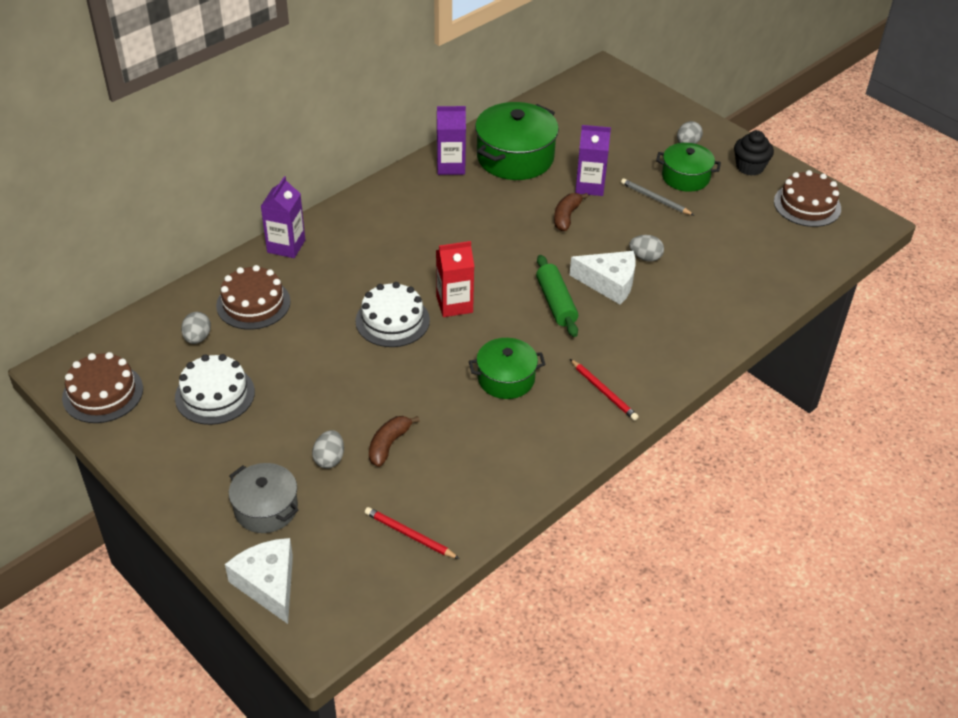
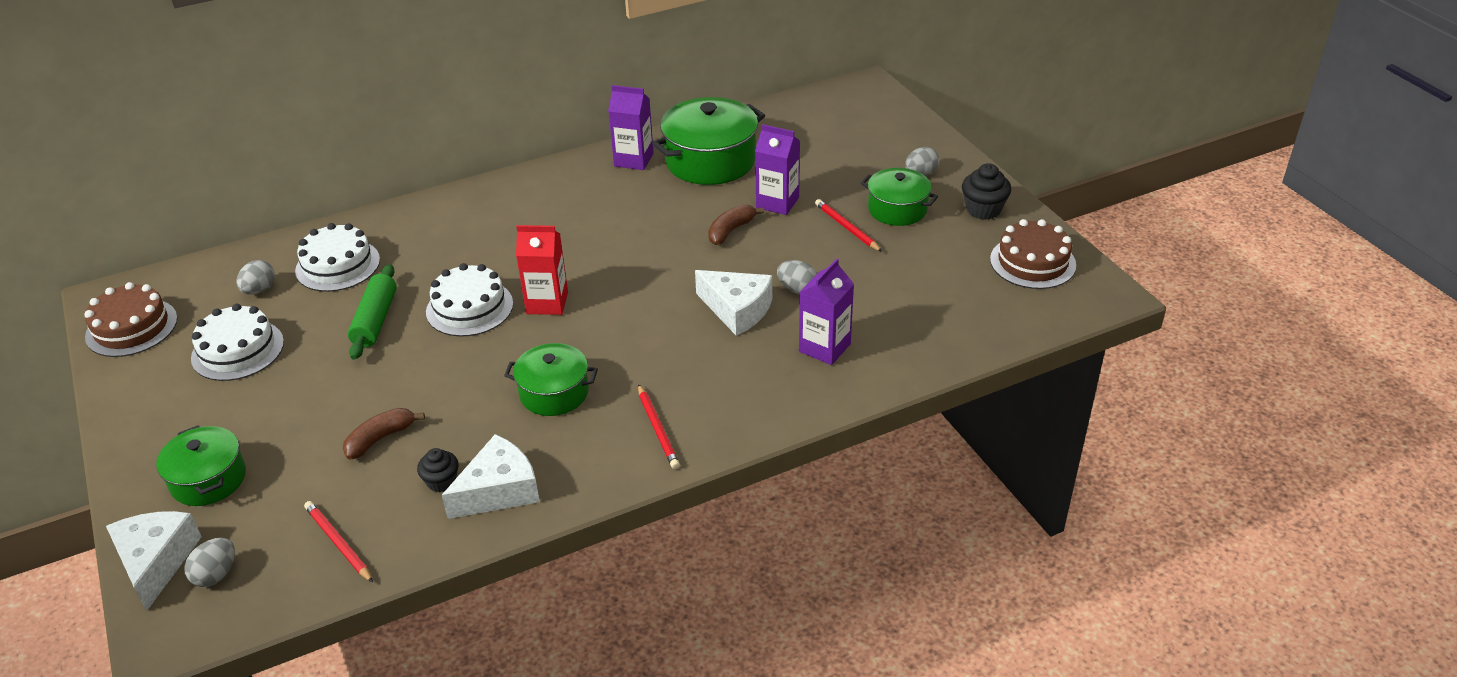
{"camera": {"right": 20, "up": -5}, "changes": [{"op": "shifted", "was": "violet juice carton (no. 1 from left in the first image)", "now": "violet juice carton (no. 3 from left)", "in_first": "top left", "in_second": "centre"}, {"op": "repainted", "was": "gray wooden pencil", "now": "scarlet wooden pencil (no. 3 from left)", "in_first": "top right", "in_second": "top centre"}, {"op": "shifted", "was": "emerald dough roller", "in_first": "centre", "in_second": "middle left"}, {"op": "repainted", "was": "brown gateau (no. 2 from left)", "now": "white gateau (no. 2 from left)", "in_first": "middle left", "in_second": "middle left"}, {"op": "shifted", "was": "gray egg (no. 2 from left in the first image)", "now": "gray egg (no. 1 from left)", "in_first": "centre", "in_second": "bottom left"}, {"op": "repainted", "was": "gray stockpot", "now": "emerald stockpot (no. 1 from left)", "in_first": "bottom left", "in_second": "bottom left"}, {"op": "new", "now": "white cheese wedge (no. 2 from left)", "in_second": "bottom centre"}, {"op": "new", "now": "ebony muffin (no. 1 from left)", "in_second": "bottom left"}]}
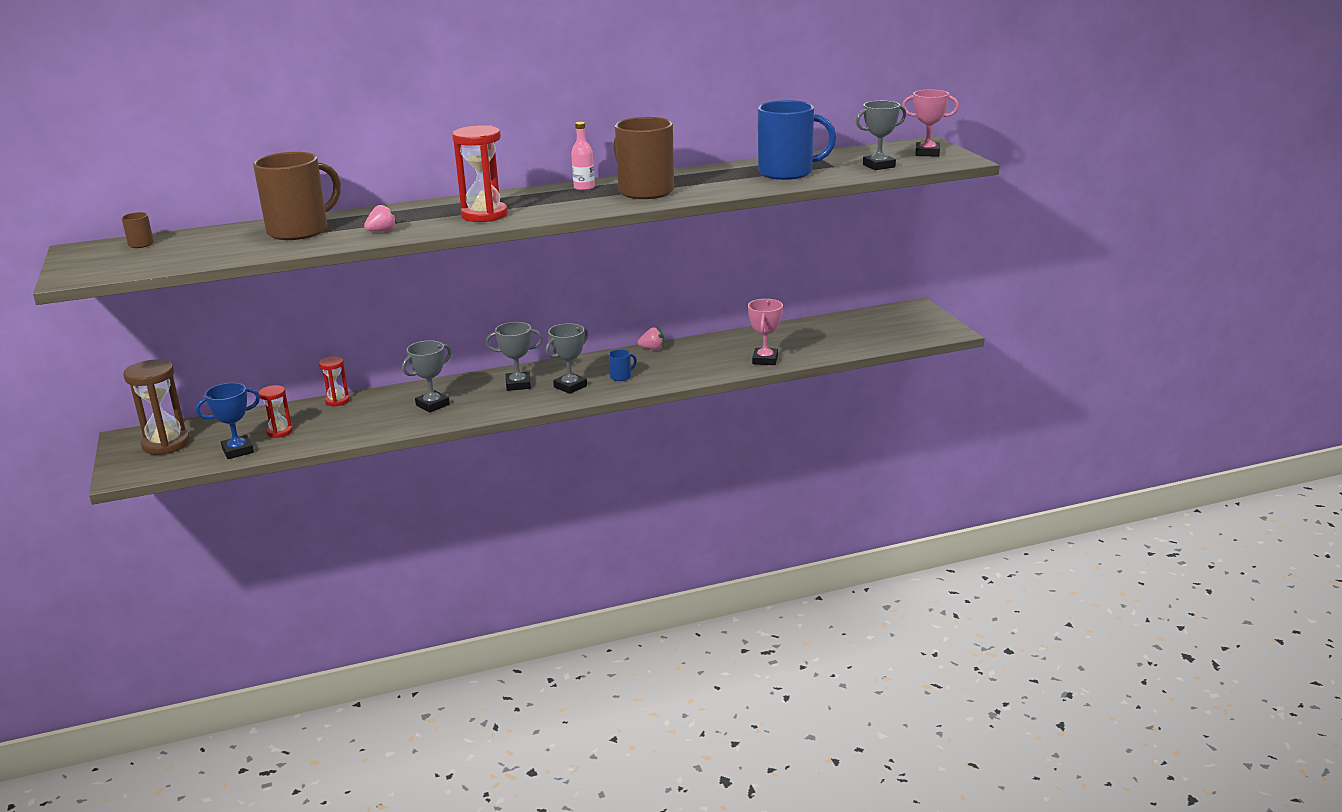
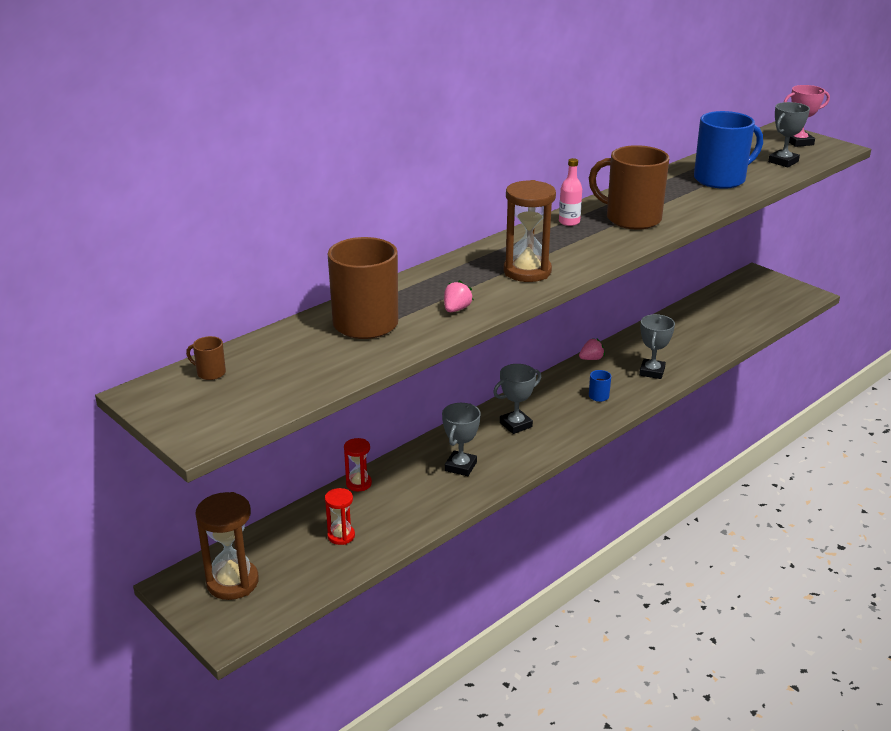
{"camera": {"right": -25, "up": 5}, "changes": [{"op": "repainted", "was": "scarlet hourglass (no. 3 from left)", "now": "brown hourglass (no. 2 from left)", "in_first": "top centre", "in_second": "top centre"}, {"op": "gone", "was": "pink trophy (no. 1 from left)", "in_first": "centre"}, {"op": "shifted", "was": "gray trophy (no. 3 from left)", "in_first": "centre", "in_second": "middle right"}, {"op": "gone", "was": "blue trophy", "in_first": "middle left"}]}
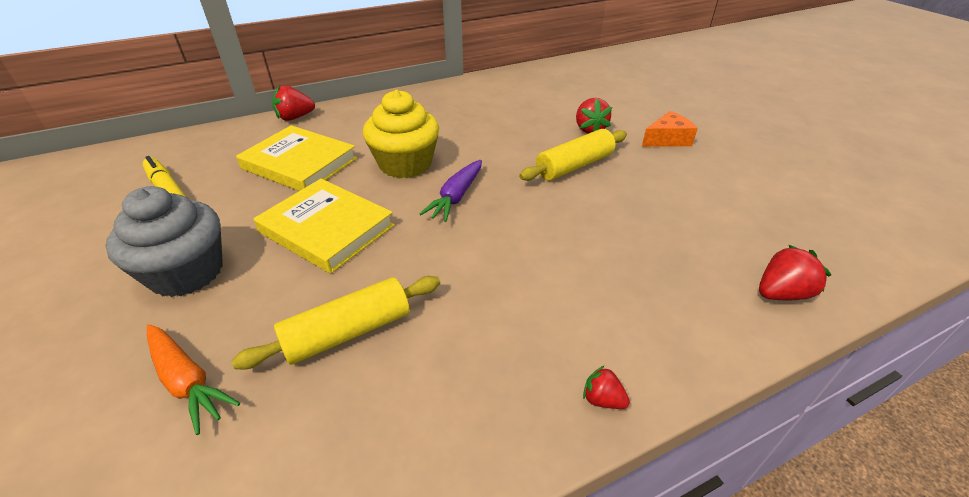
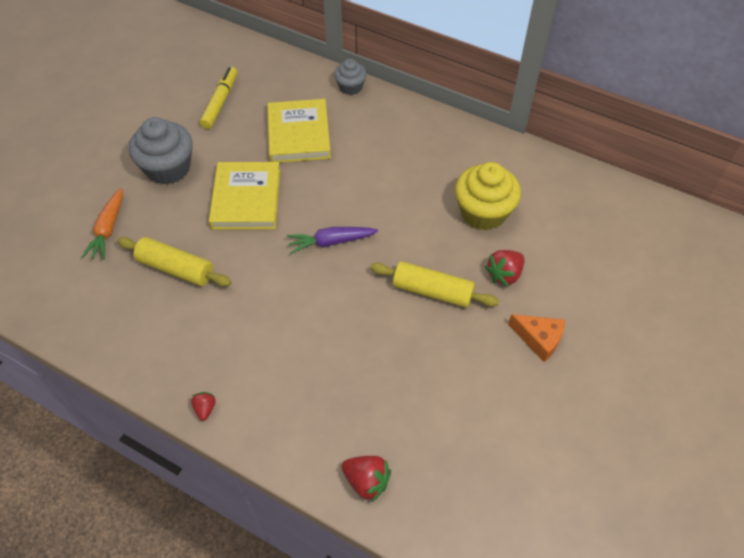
{"camera": {"right": 55, "up": 15}, "changes": [{"op": "swapped", "was": "scarlet strawberry (no. 1 from left)", "now": "gray muffin (no. 2 from left)", "in_first": "top left", "in_second": "top centre"}, {"op": "shifted", "was": "bright yellow muffin", "in_first": "top centre", "in_second": "centre"}]}
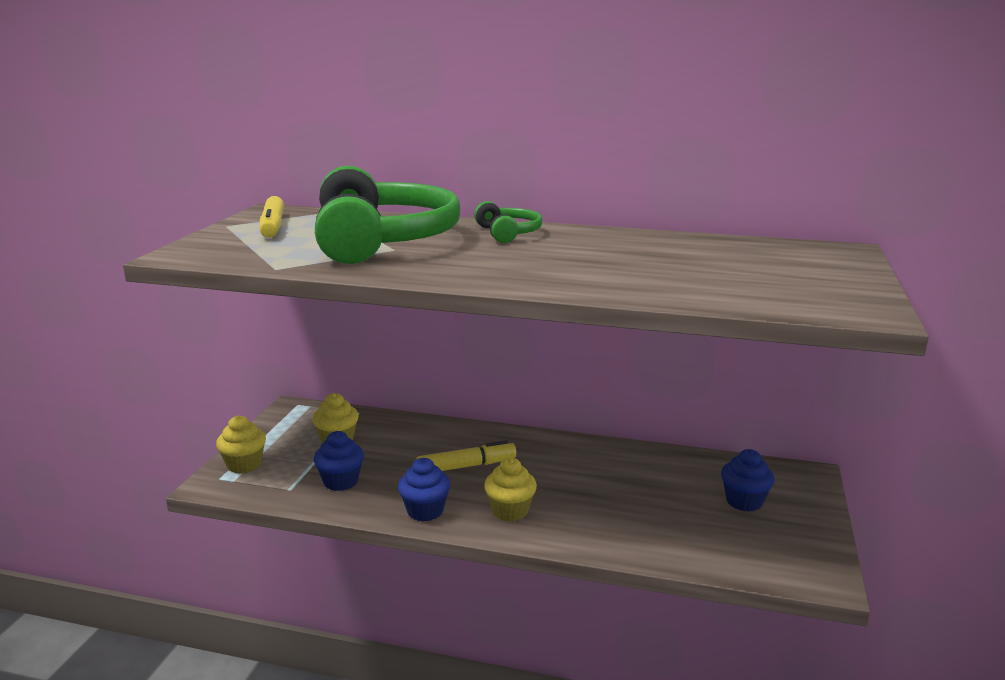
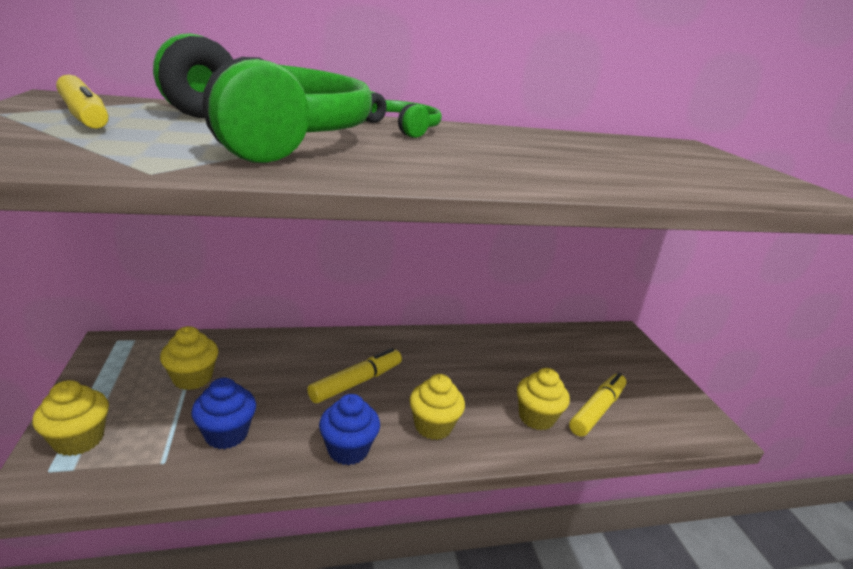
{"camera": {"right": -30, "up": 5}, "changes": [{"op": "gone", "was": "blue muffin (no. 3 from left)", "in_first": "bottom right"}, {"op": "new", "now": "bright yellow muffin (no. 4 from left)", "in_second": "bottom centre"}, {"op": "new", "now": "bright yellow marker (no. 3 from left)", "in_second": "bottom right"}]}
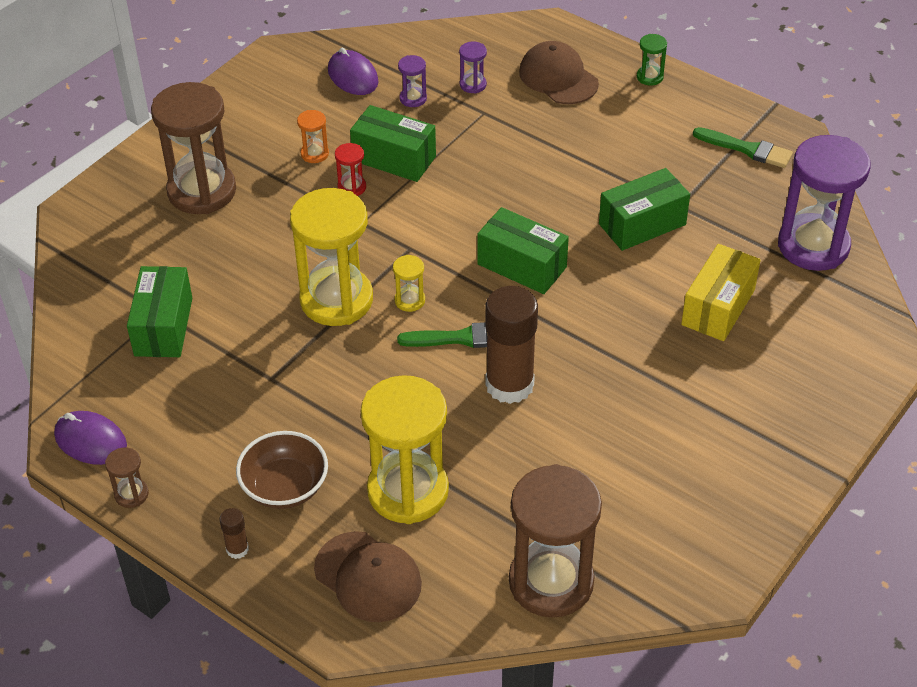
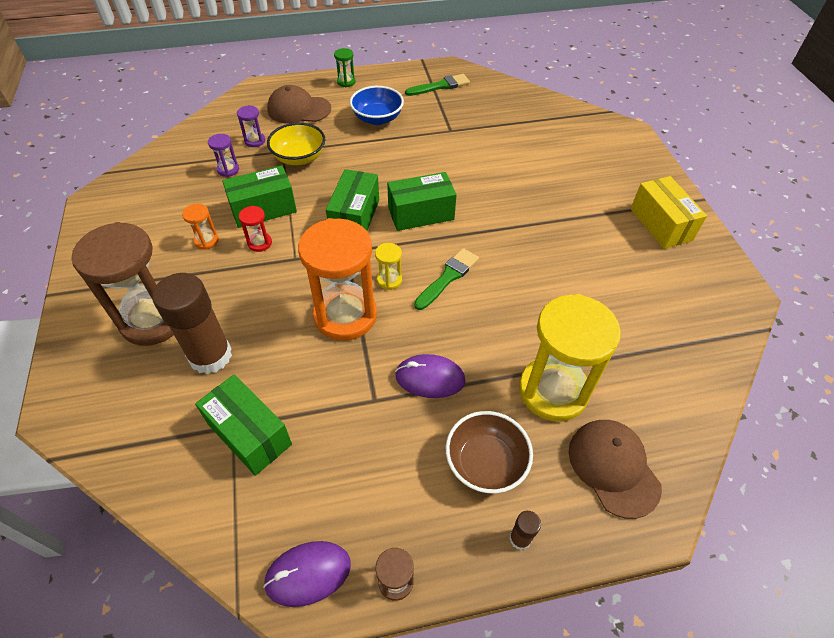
{"camera": {"right": -50, "up": 5}, "changes": [{"op": "shifted", "was": "violet computer mouse (no. 2 from left)", "in_first": "top centre", "in_second": "centre"}, {"op": "gone", "was": "violet hourglass (no. 3 from left)", "in_first": "top right"}, {"op": "shifted", "was": "emerald package (no. 4 from left in the first image)", "now": "emerald package (no. 3 from left)", "in_first": "top right", "in_second": "top centre"}, {"op": "repainted", "was": "bright yellow hourglass (no. 1 from left)", "now": "bright orange hourglass (no. 2 from left)", "in_first": "centre", "in_second": "centre"}, {"op": "shifted", "was": "bright yellow package", "in_first": "middle right", "in_second": "top right"}, {"op": "shifted", "was": "brown glue stick (no. 2 from left in the first image)", "now": "brown glue stick (no. 1 from left)", "in_first": "centre", "in_second": "middle left"}, {"op": "gone", "was": "brown hourglass (no. 3 from left)", "in_first": "bottom centre"}, {"op": "rotated", "was": "brown cap (no. 1 from left in the first image)", "in_first": "bottom centre", "in_second": "bottom right", "clockwise": -105}, {"op": "new", "now": "blue serving bowl", "in_second": "top centre"}, {"op": "new", "now": "bright yellow serving bowl", "in_second": "top centre"}]}
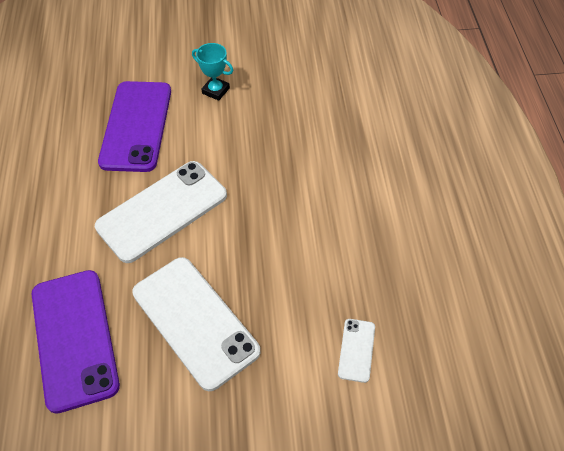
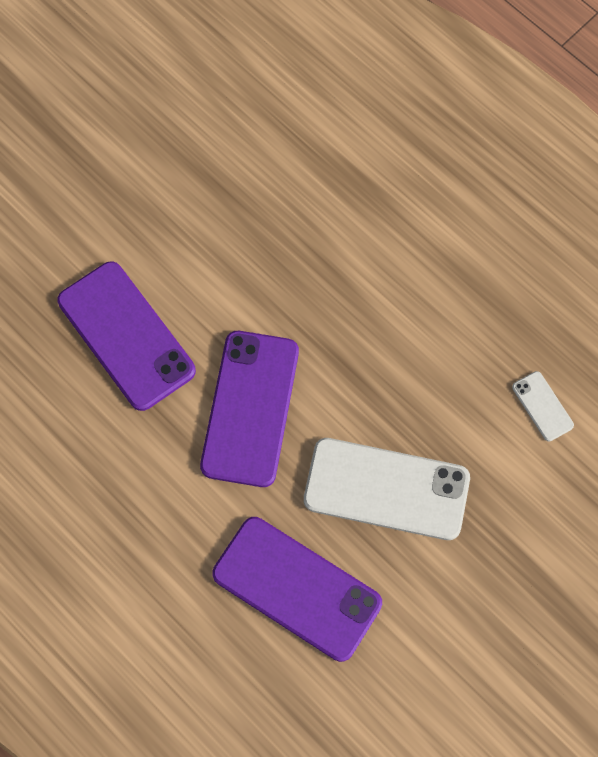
{"camera": {"right": -40, "up": 15}, "changes": [{"op": "gone", "was": "aqua trophy", "in_first": "top centre"}, {"op": "repainted", "was": "white smartphone (no. 1 from left)", "now": "violet smartphone (no. 2 from left)", "in_first": "middle left", "in_second": "centre"}]}
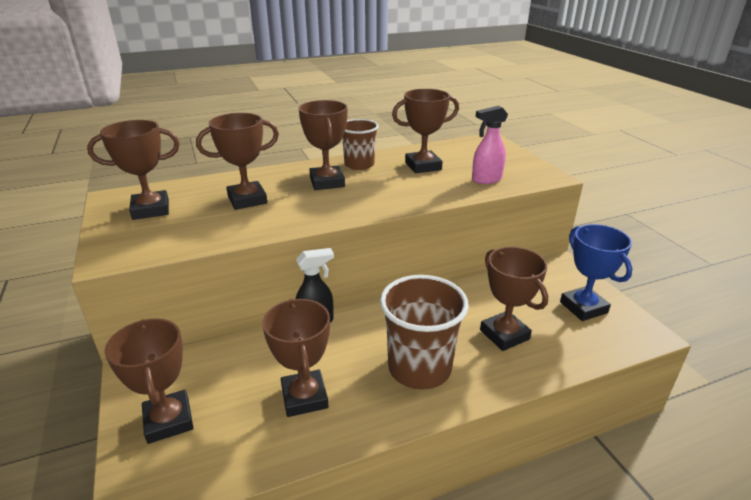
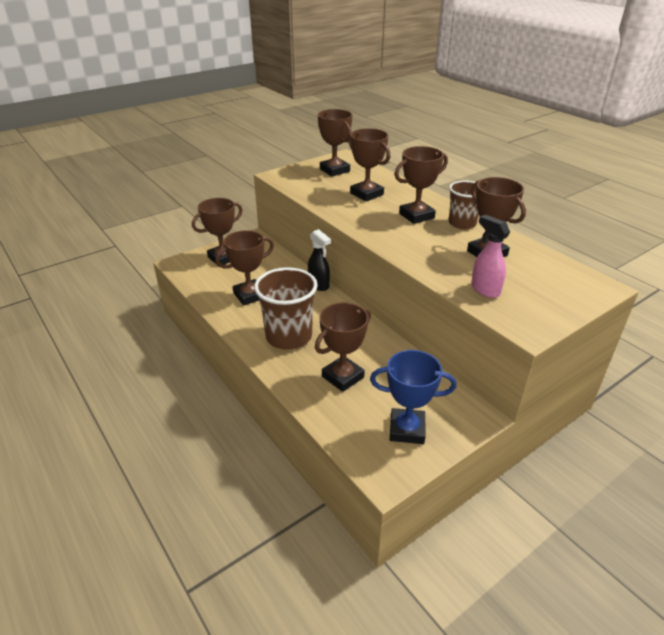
{"camera": {"right": 75, "up": 5}, "changes": [{"op": "rotated", "was": "blue trophy", "in_first": "middle right", "in_second": "centre", "clockwise": 45}]}
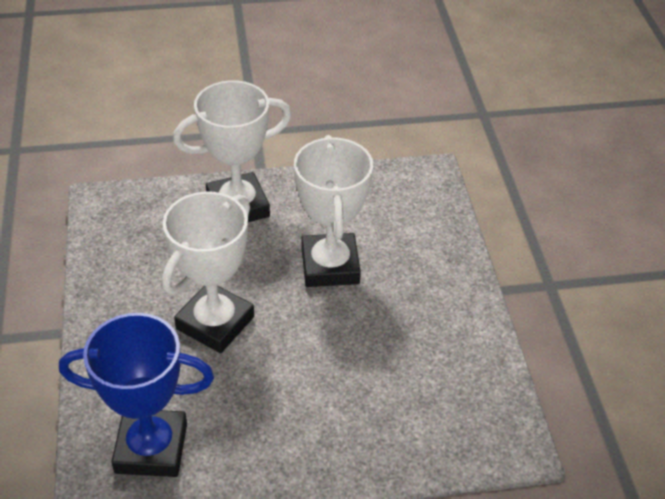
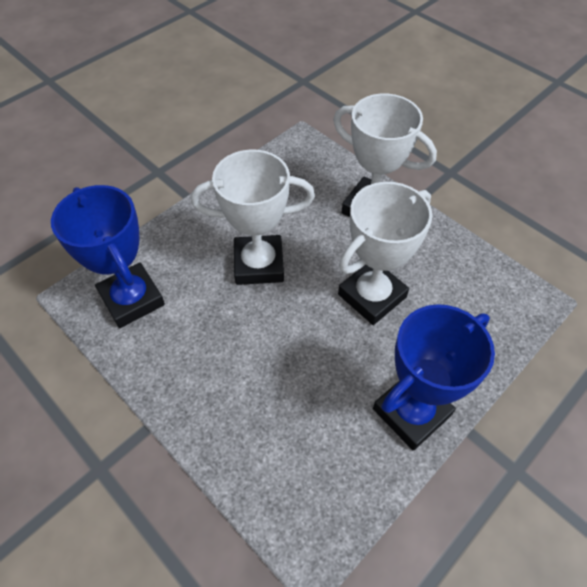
{"camera": {"right": 55, "up": 10}, "changes": [{"op": "new", "now": "blue trophy (no. 2 from left)", "in_second": "middle right"}]}
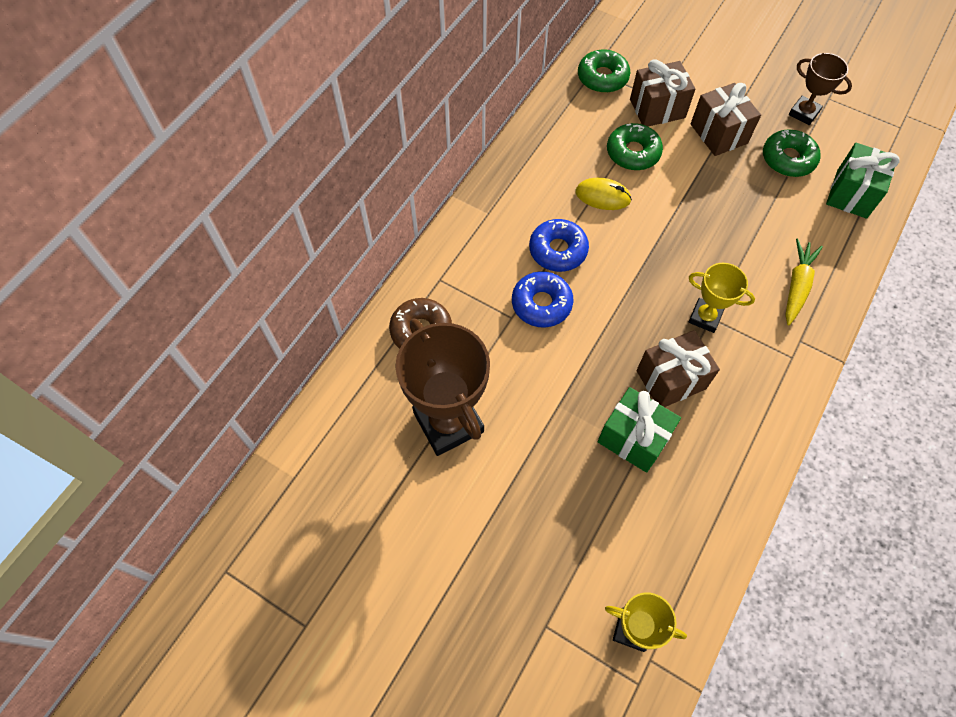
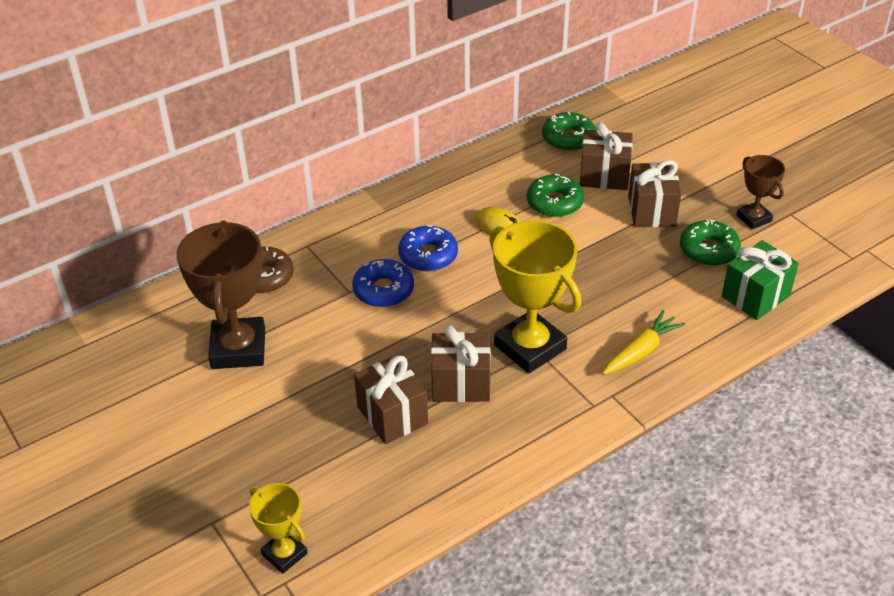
{"camera": {"right": 25, "up": -20}, "changes": [{"op": "scaled", "was": "bright yellow trophy (no. 2 from left)", "in_first": "middle right", "in_second": "centre", "ratio": 1.84}, {"op": "repainted", "was": "emerald wrapped gift (no. 1 from left)", "now": "brown wrapped gift (no. 1 from left)", "in_first": "middle right", "in_second": "bottom centre"}]}
